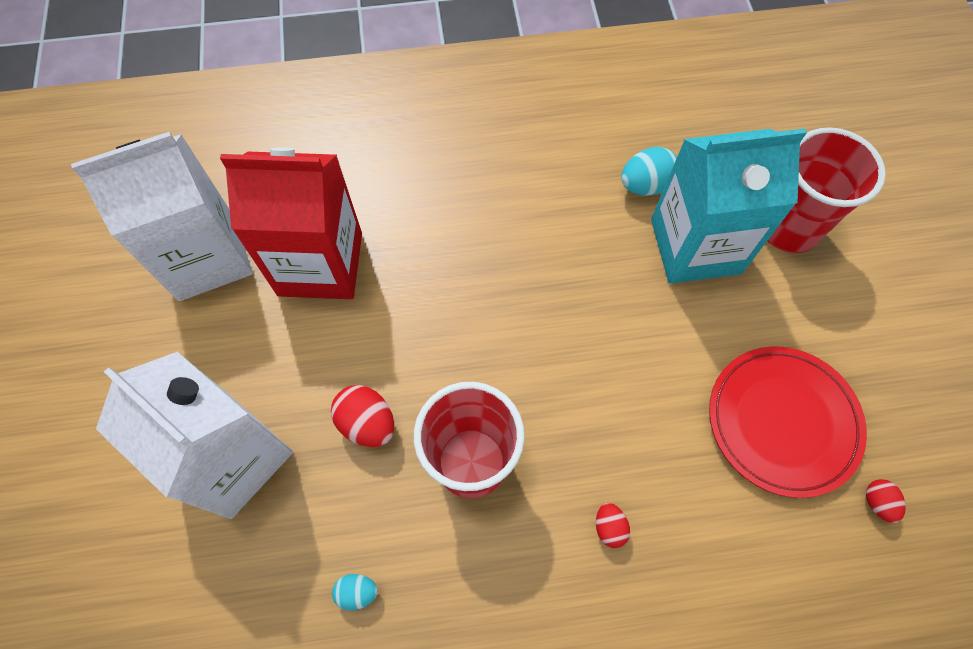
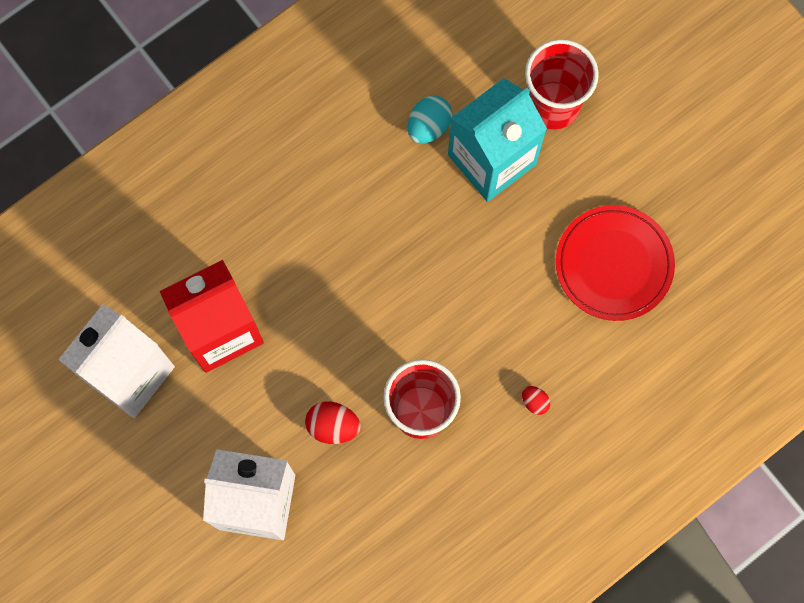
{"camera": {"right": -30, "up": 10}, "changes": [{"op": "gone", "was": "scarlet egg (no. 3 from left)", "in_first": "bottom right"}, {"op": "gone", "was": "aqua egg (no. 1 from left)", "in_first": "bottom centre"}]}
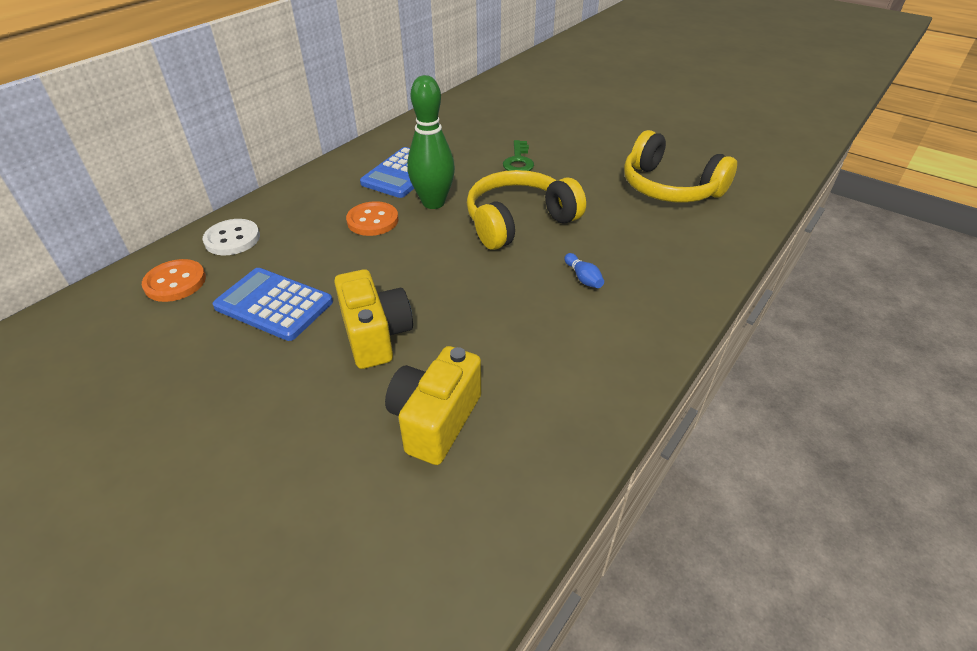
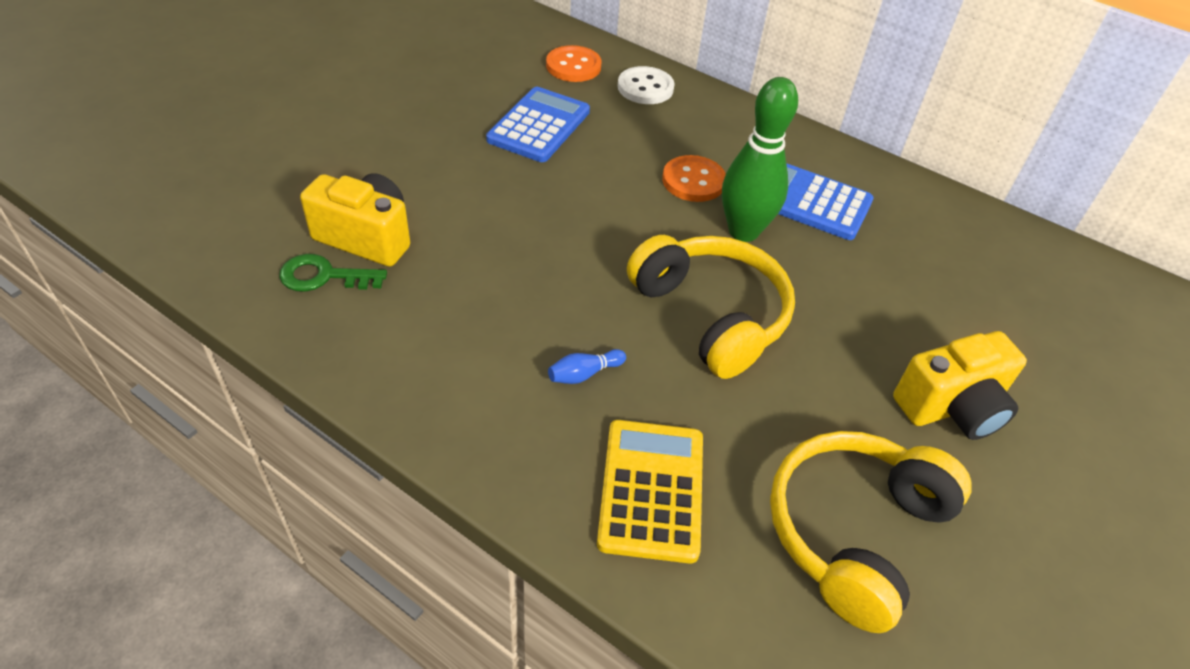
{"camera": {"right": 85, "up": 5}, "changes": [{"op": "shifted", "was": "emerald key", "in_first": "top centre", "in_second": "middle left"}, {"op": "shifted", "was": "bright yellow photo camera (no. 1 from left in the first image)", "now": "bright yellow photo camera (no. 2 from left)", "in_first": "centre", "in_second": "middle right"}, {"op": "new", "now": "bright yellow pocket calculator", "in_second": "bottom centre"}]}
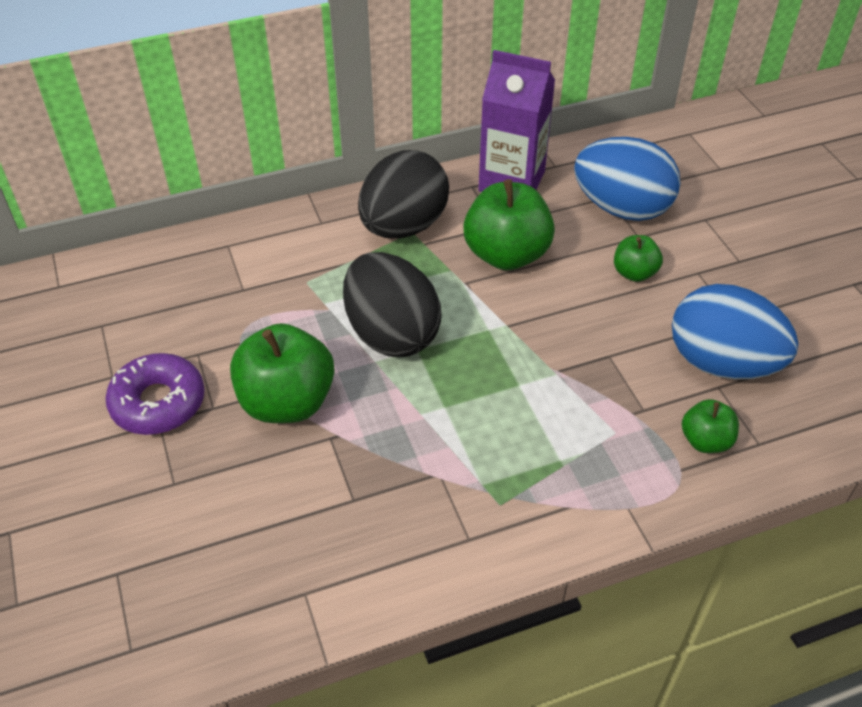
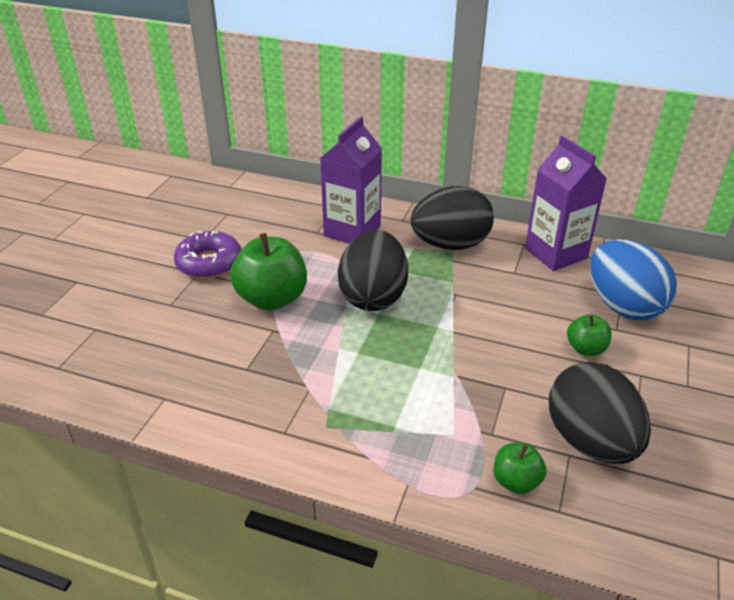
{"camera": {"right": 40, "up": -10}, "changes": [{"op": "gone", "was": "emerald toy apple (no. 2 from left)", "in_first": "top centre"}, {"op": "repainted", "was": "blue egg (no. 2 from left)", "now": "ebony egg (no. 3 from left)", "in_first": "middle right", "in_second": "bottom right"}, {"op": "new", "now": "violet juice carton (no. 1 from left)", "in_second": "top centre"}]}
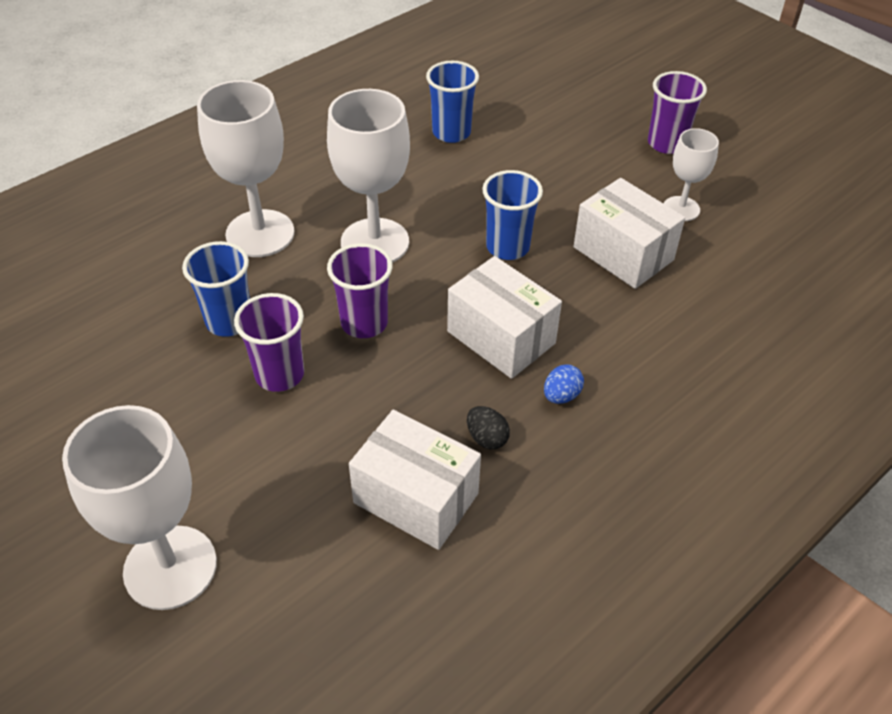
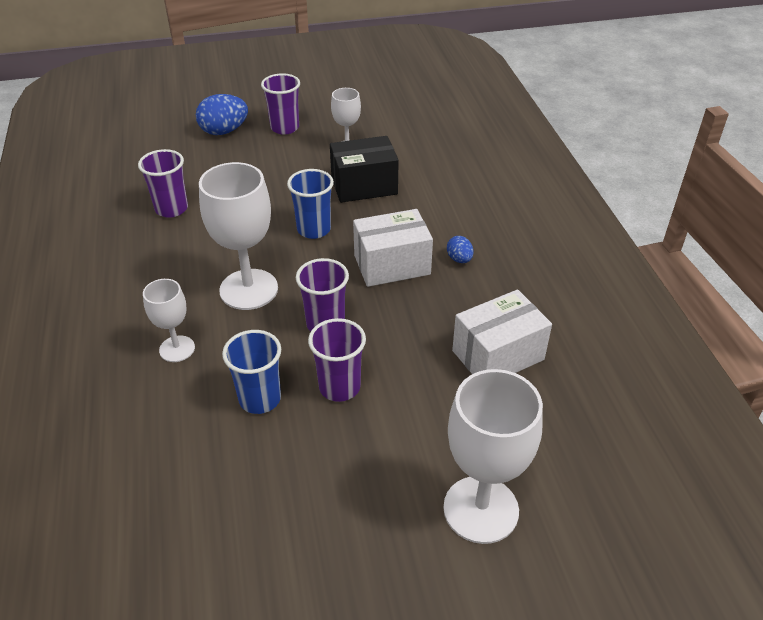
{"camera": {"right": -60, "up": -5}, "changes": [{"op": "repainted", "was": "blue cup (no. 2 from left)", "now": "violet cup (no. 1 from left)", "in_first": "top centre", "in_second": "top left"}, {"op": "scaled", "was": "white goblet (no. 2 from left in the first image)", "in_first": "top left", "in_second": "middle left", "ratio": 0.56}, {"op": "repainted", "was": "white package (no. 3 from left)", "now": "ebony package", "in_first": "top right", "in_second": "top centre"}, {"op": "gone", "was": "ebony egg", "in_first": "centre"}, {"op": "new", "now": "blue egg (no. 1 from left)", "in_second": "top left"}]}
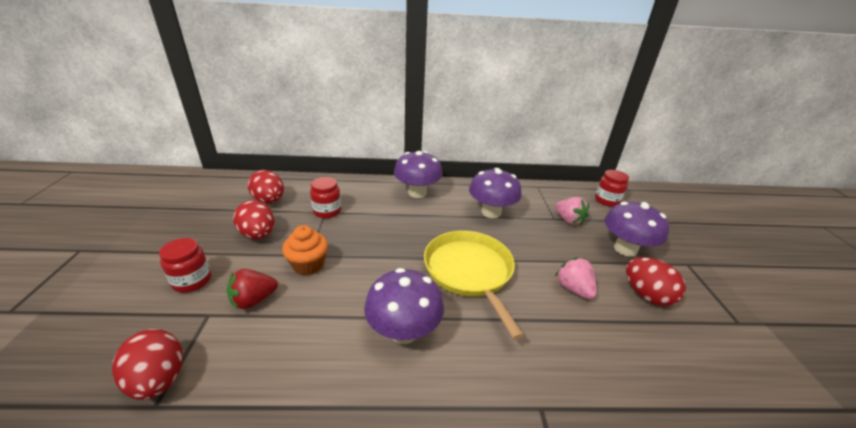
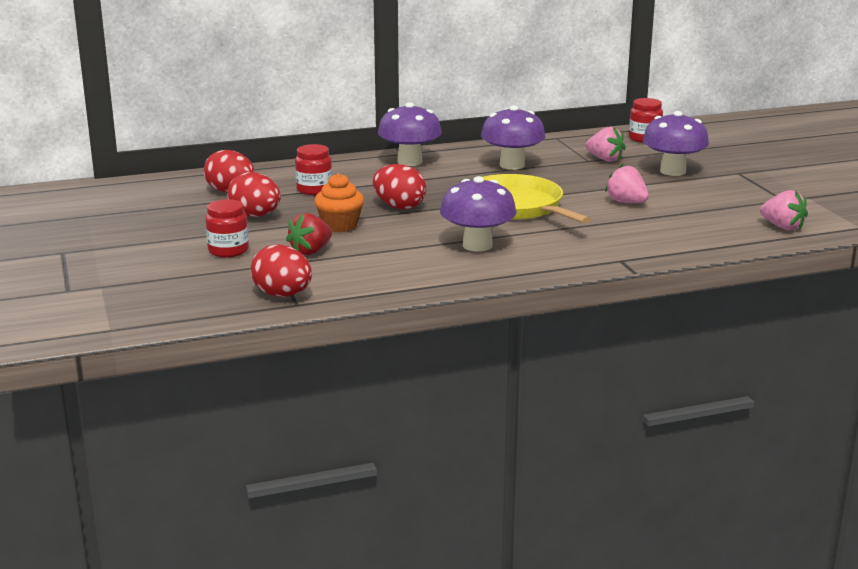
{"camera": {"right": -15, "up": -10}, "changes": [{"op": "shifted", "was": "scarlet egg (no. 4 from left)", "in_first": "middle right", "in_second": "top centre"}, {"op": "new", "now": "pink strawberry (no. 3 from left)", "in_second": "middle right"}]}
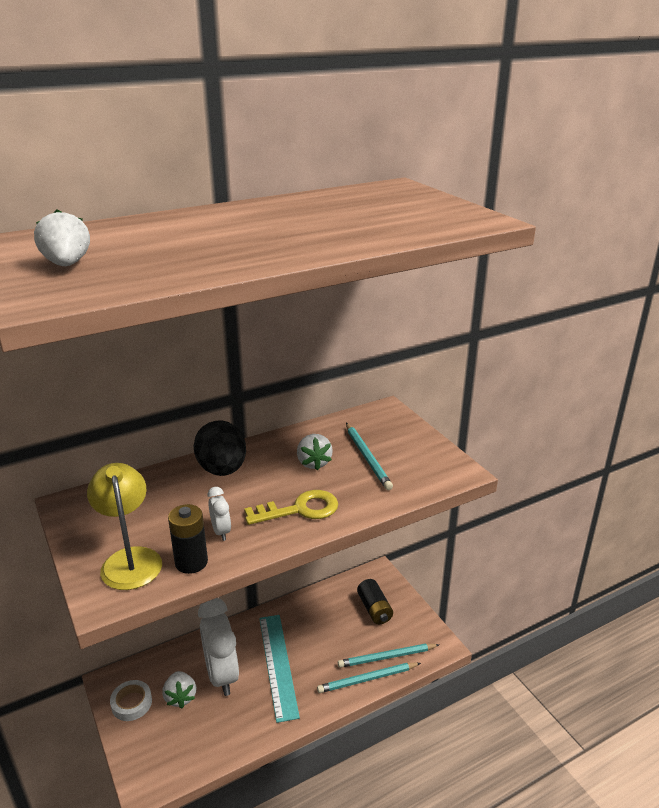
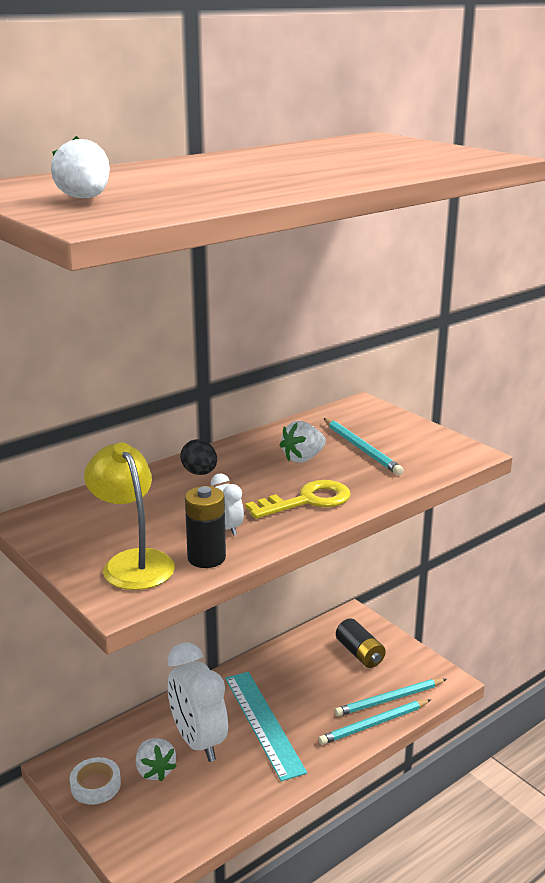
{"camera": {"right": -10, "up": -5}, "changes": [{"op": "scaled", "was": "ebony egg", "in_first": "middle left", "in_second": "centre", "ratio": 0.57}, {"op": "rotated", "was": "white strawberry (no. 3 from left)", "in_first": "centre", "in_second": "centre", "clockwise": 75}]}
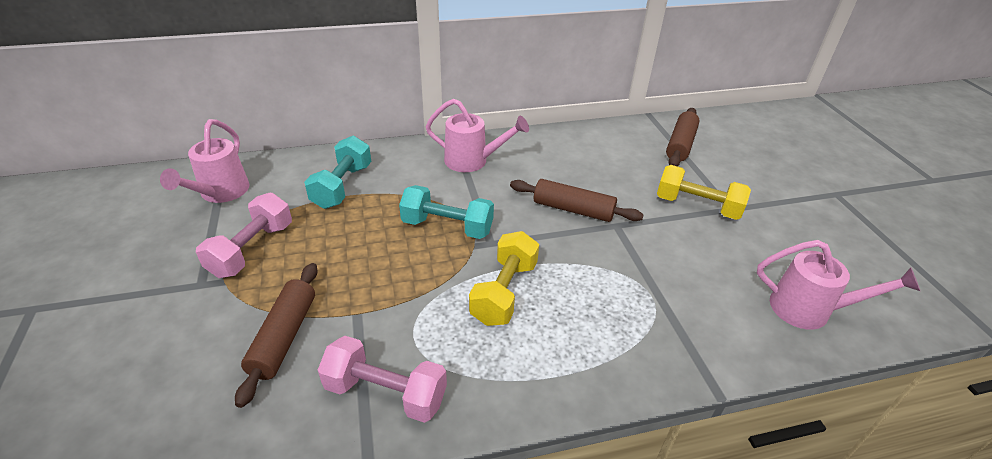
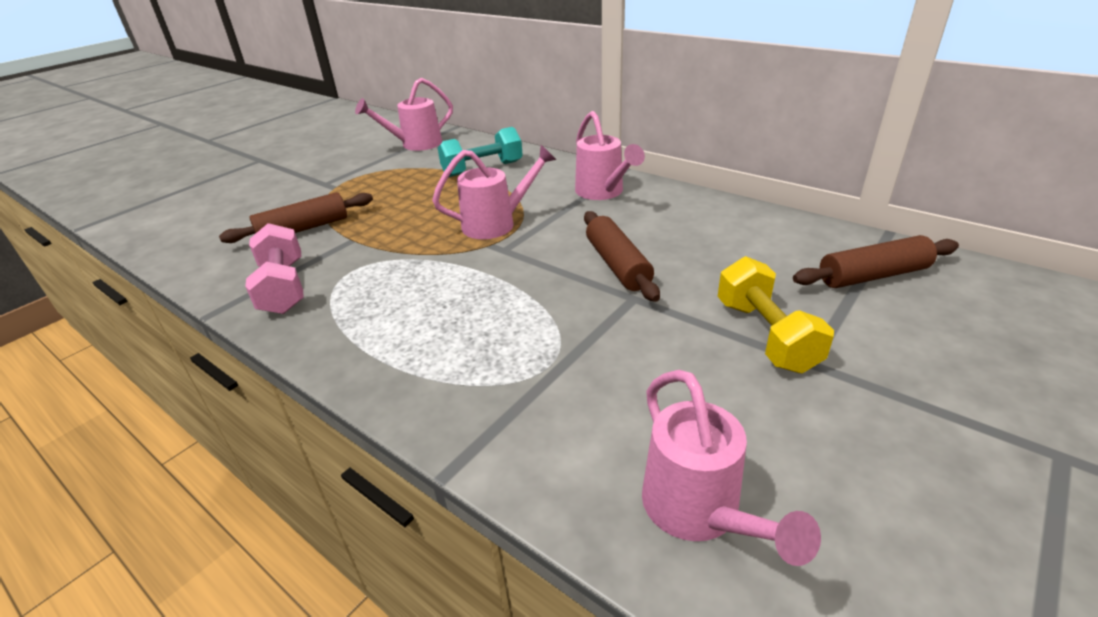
{"camera": {"right": 55, "up": -5}, "changes": [{"op": "swapped", "was": "aqua hand weight (no. 2 from left)", "now": "pink sprinkling can (no. 2 from left)", "in_first": "centre", "in_second": "top centre"}, {"op": "gone", "was": "pink hand weight (no. 1 from left)", "in_first": "middle left"}, {"op": "gone", "was": "bright yellow hand weight (no. 1 from left)", "in_first": "centre"}]}
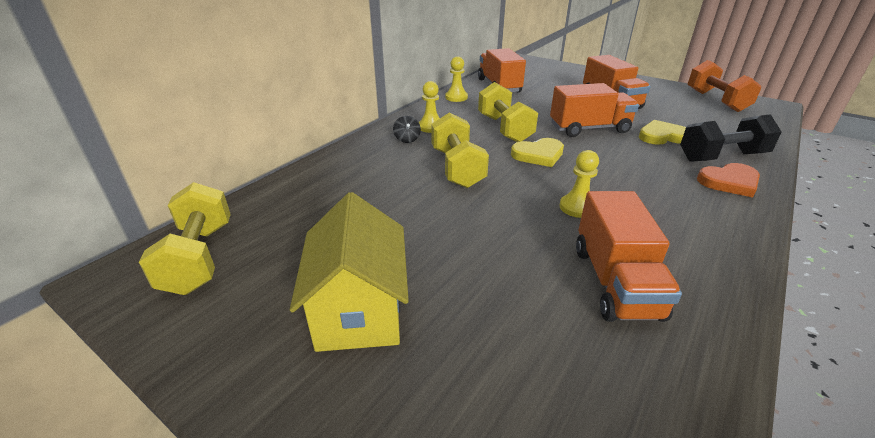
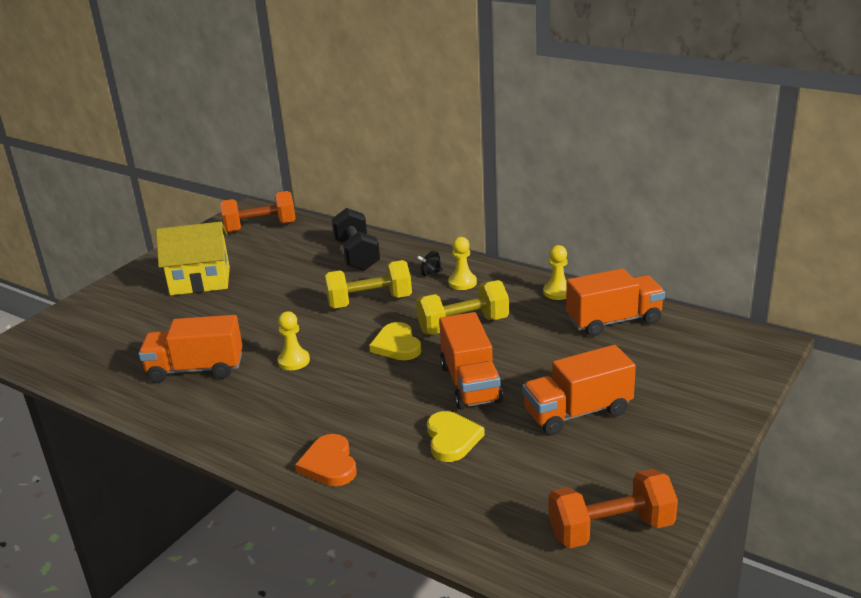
{"camera": {"right": 90, "up": -5}, "changes": [{"op": "shifted", "was": "ebony hand weight", "in_first": "top right", "in_second": "centre"}, {"op": "repainted", "was": "bright yellow hand weight (no. 1 from left)", "now": "bright orange hand weight (no. 1 from left)", "in_first": "middle left", "in_second": "middle left"}]}
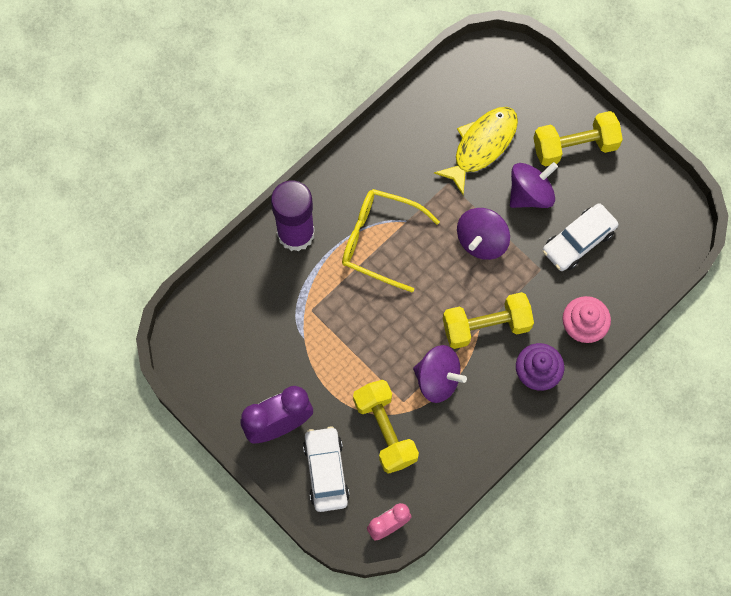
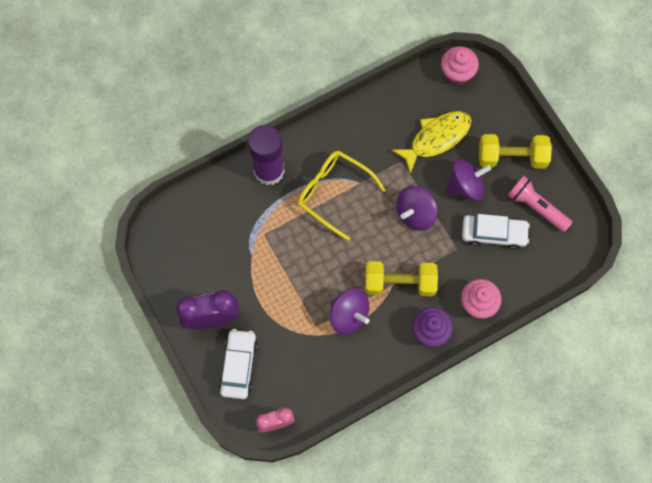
{"camera": {"right": 15, "up": 0}, "changes": [{"op": "rotated", "was": "white toy car (no. 2 from left)", "in_first": "middle right", "in_second": "middle right", "clockwise": -150}, {"op": "gone", "was": "bright yellow hand weight (no. 1 from left)", "in_first": "bottom centre"}, {"op": "new", "now": "pink muffin (no. 1 from left)", "in_second": "top right"}, {"op": "new", "now": "pink pocket torch", "in_second": "middle right"}]}
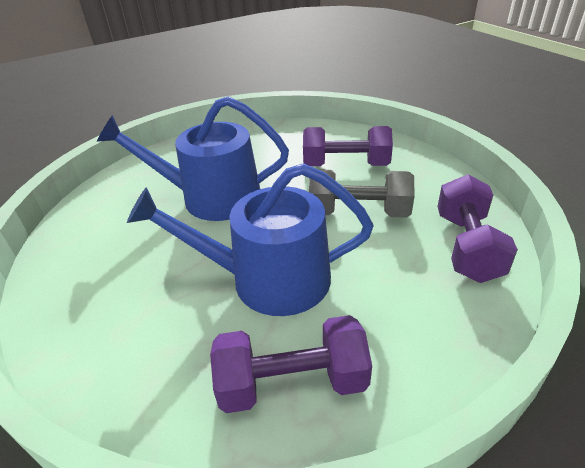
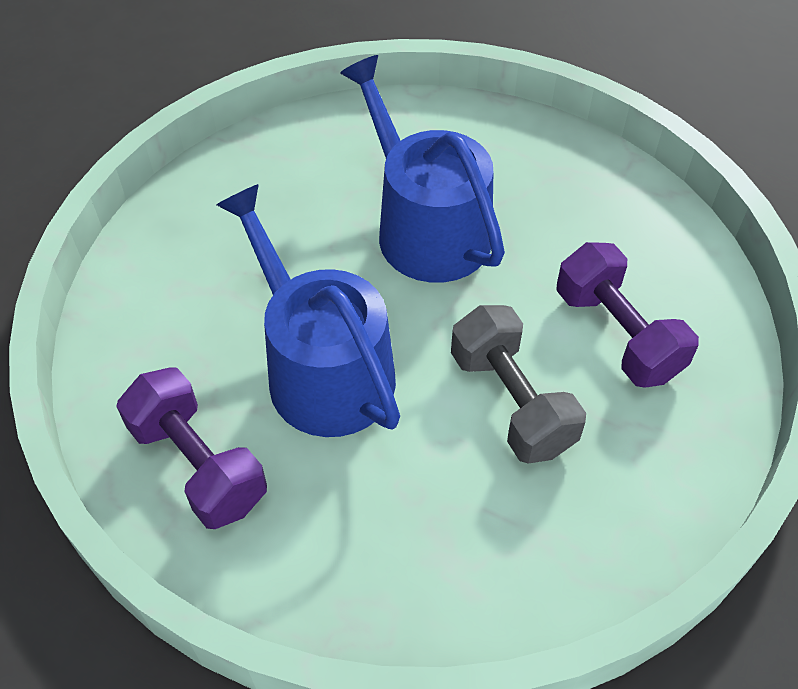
{"camera": {"right": 55, "up": 15}, "changes": [{"op": "gone", "was": "violet hand weight (no. 3 from left)", "in_first": "middle right"}]}
